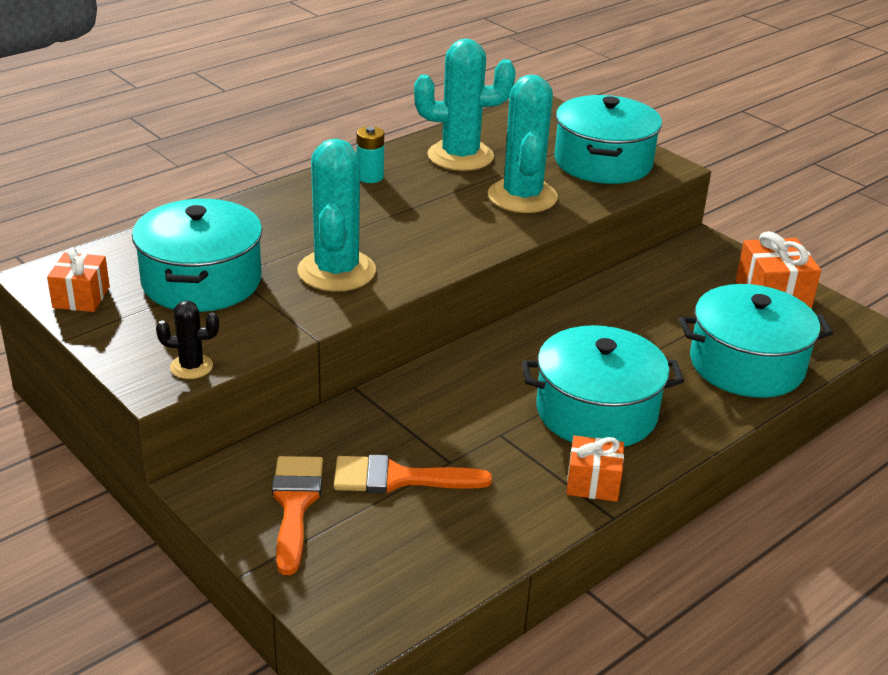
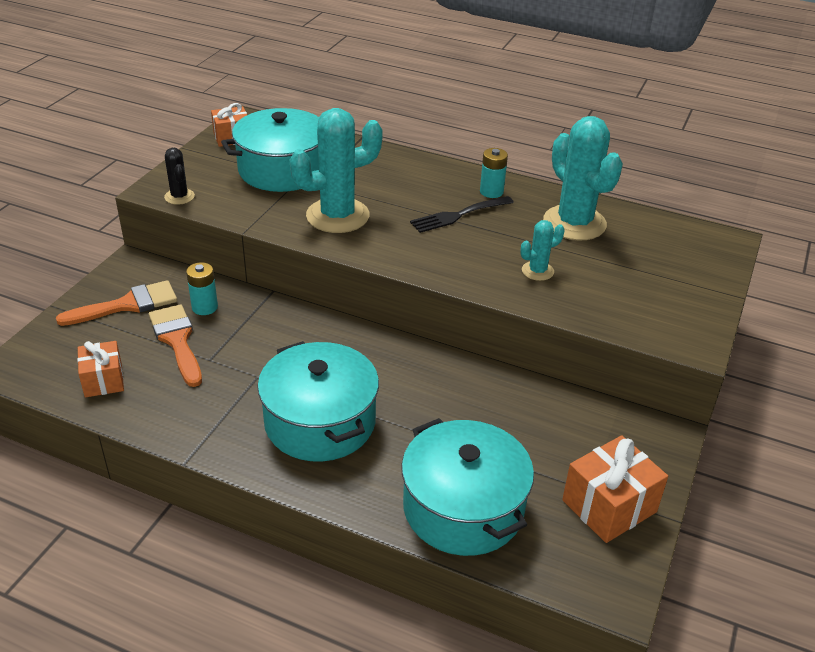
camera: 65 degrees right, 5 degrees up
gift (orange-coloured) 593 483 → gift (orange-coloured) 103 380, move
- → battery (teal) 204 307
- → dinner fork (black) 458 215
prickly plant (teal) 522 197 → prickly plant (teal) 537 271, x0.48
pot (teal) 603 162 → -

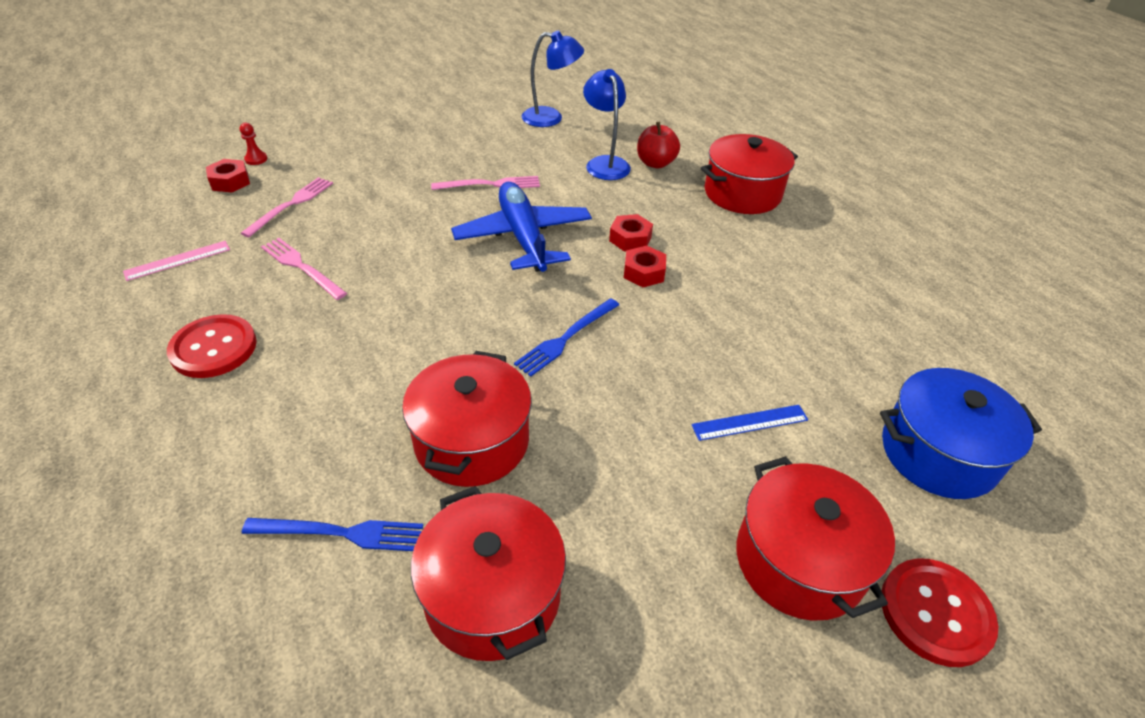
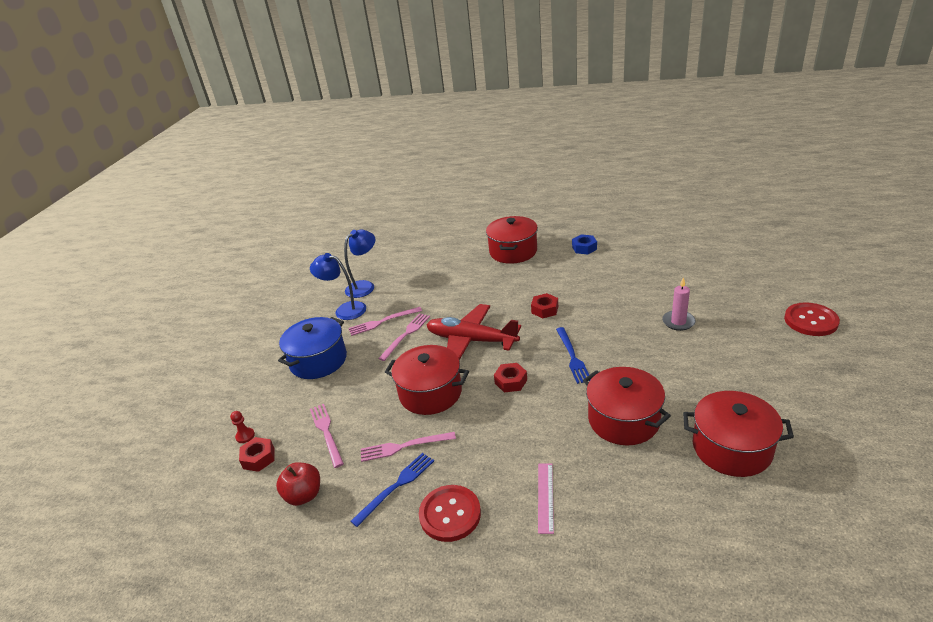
camera: 45 degrees left, 10 degrees down
apple fruit (crimson) 655 163 → apple fruit (crimson) 304 495, move
pot (royal blue) 938 453 → pot (royal blue) 318 360, move
reading lamp (royal blue) 605 163 → reading lamp (royal blue) 345 310, move
- → dinner fork (rose-pink) 382 322
dinner fork (royal blue) 340 533 → dinner fork (royal blue) 396 486, move
pot (crimson) 799 560 → pot (crimson) 430 393, move
aeroplane (royal blue) 523 237 → aeroplane (crimson) 471 340
nut (crimson) 630 239 → nut (crimson) 511 381, move
straightedge (rose-pink) 177 260 → straightedge (rose-pink) 545 497, move
- → nut (royal blue) 584 248
straightedge (royal blue) 750 422 → pillar candle (rose-pink) 678 322

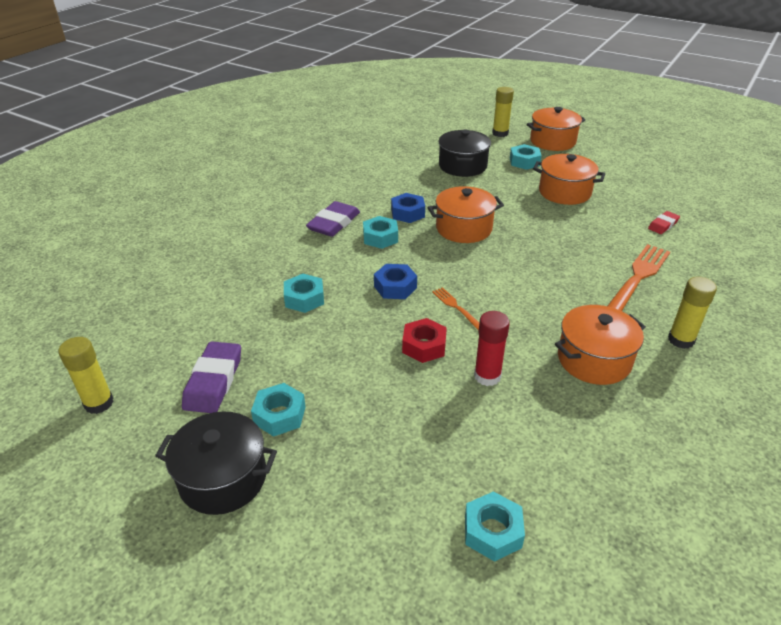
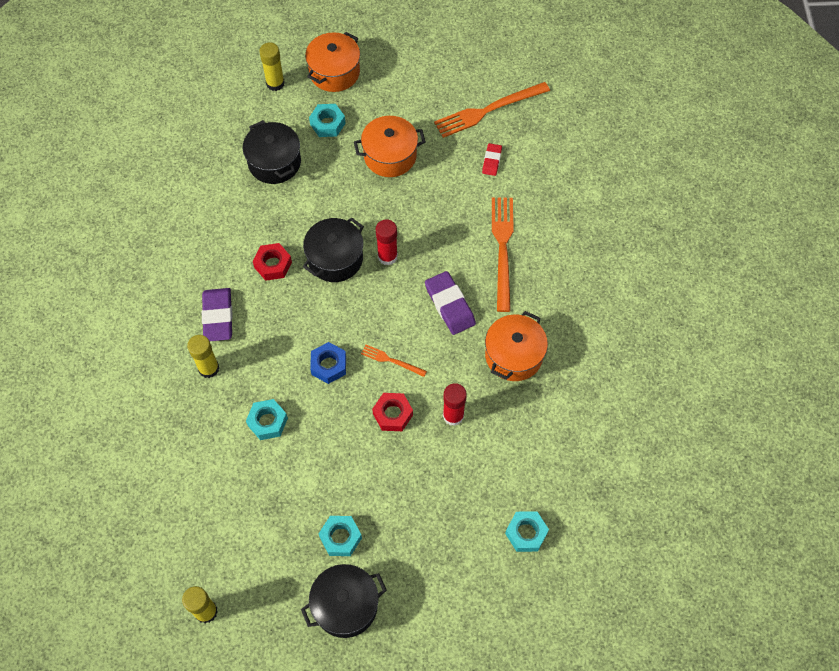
camera: 35 degrees left, 25 degrees up
glue (bright yellow) 681 340 → glue (bright yellow) 209 368, move
nut (royal blue) 408 213 → nut (crimson) 273 265
pot (orange-coloured) 463 228 → pot (black) 335 259
- → glue (crimson) 387 256
eraser (violet) 214 381 → eraser (violet) 449 305, move
- → dinner fork (orange-coloured) 488 110
nut (teal) 380 237 → -

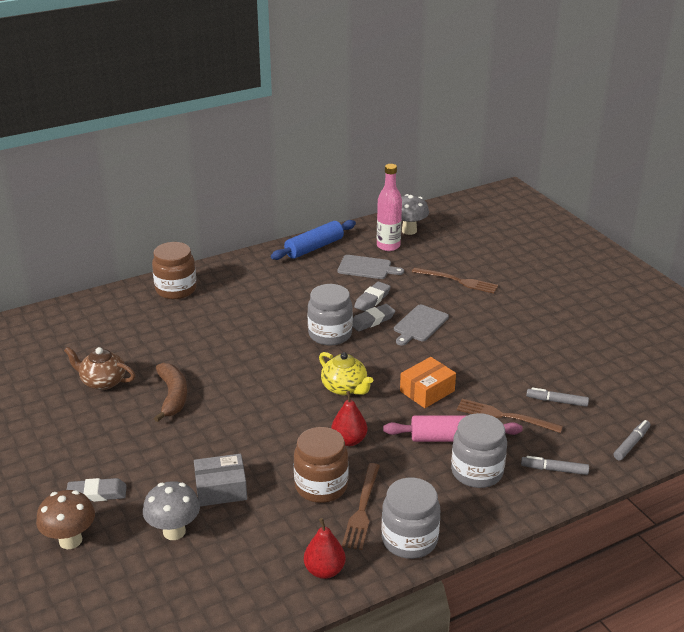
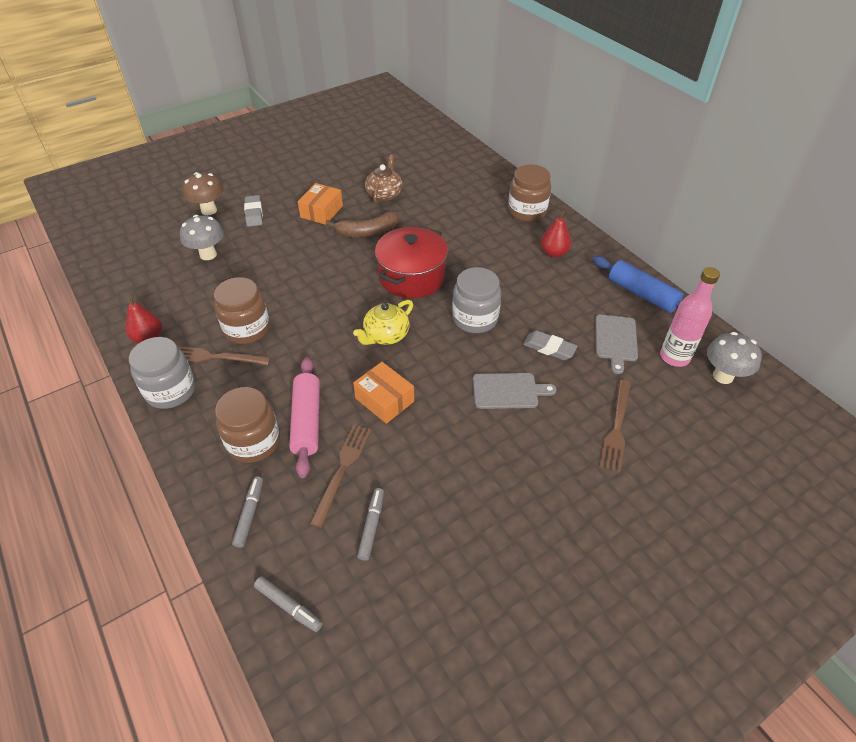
camera: 85 degrees right, 15 degrees up
jar (ash-grey) 477 472 → jar (brown) 253 442
- → parcel (orange-coloured) 321 211
- → pot (crimson) 412 277
cutting board (ash-grey) 419 325 → cutting board (ash-grey) 508 391, 150 degrees clockwise
toy pear (crimson) 349 440 → toy pear (crimson) 554 253, move
parcel (ash-grey) 221 489 → -
eraser (ash-grey) 372 320 → -

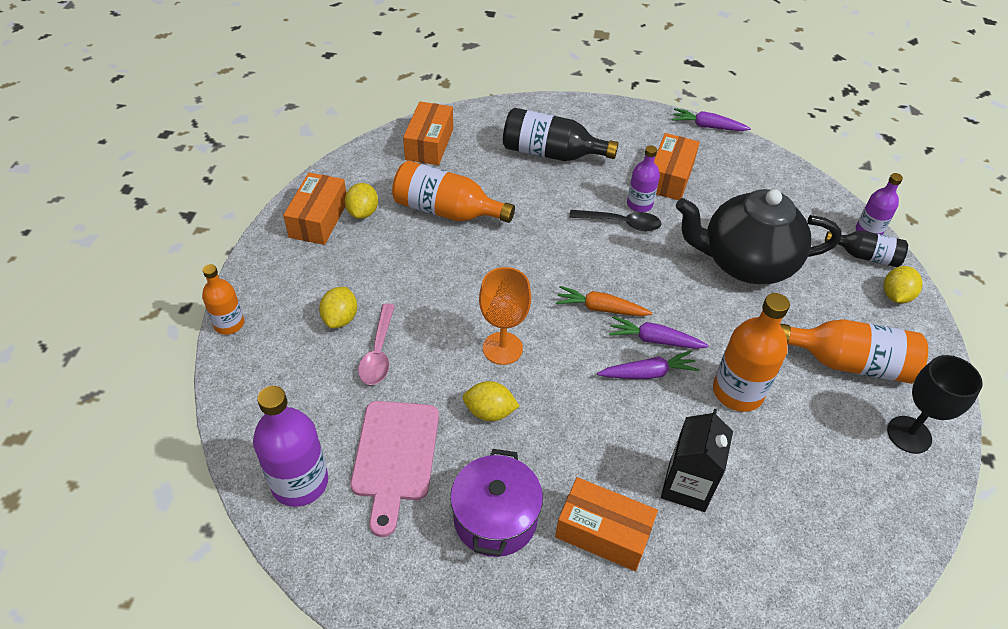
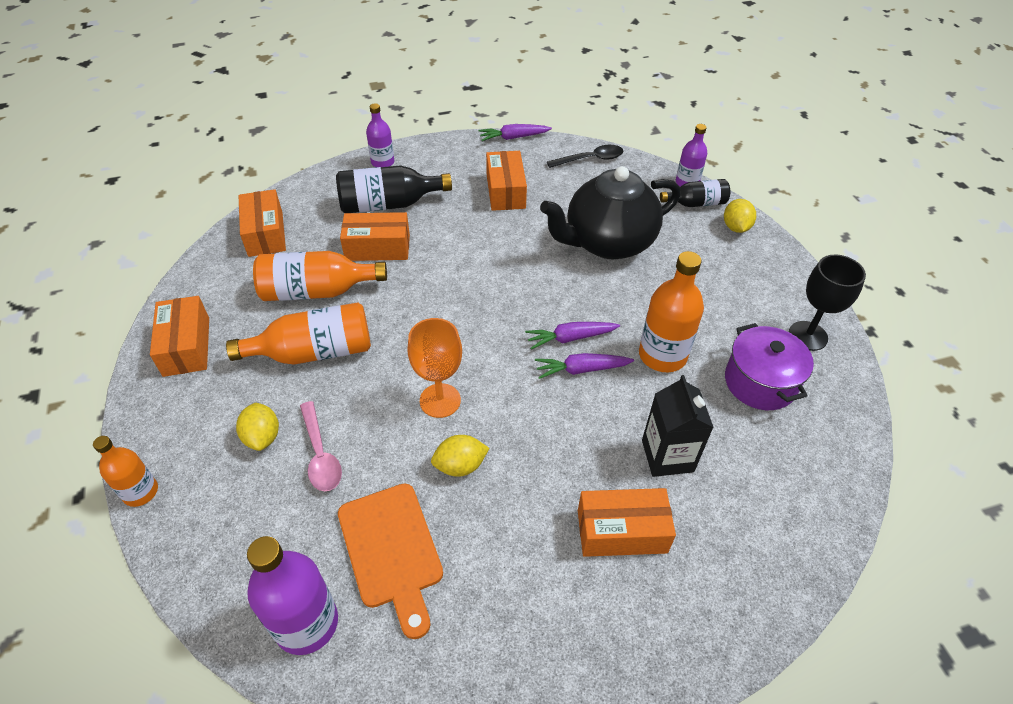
camera: 25 degrees left, 0 degrees up
flask (orange-coloured) 849 363 → flask (orange-coloured) 314 352, move
cutting board (rose-pink) 395 457 → cutting board (orange-coloured) 391 551
- → parcel (orange-coloured) 377 248
flask (violet) 639 204 → flask (violet) 382 162, move
toy carrot (violet) 648 373 → toy carrot (violet) 581 370, 150 degrees counterclockwise
tablespoon (black) 621 223 → tablespoon (black) 590 159, move
pot (violet) 495 518 → pot (violet) 760 382, move
citrus fruit (bright yellow) 363 212 → -
toy carrot (orange-coloured) 600 308 → -

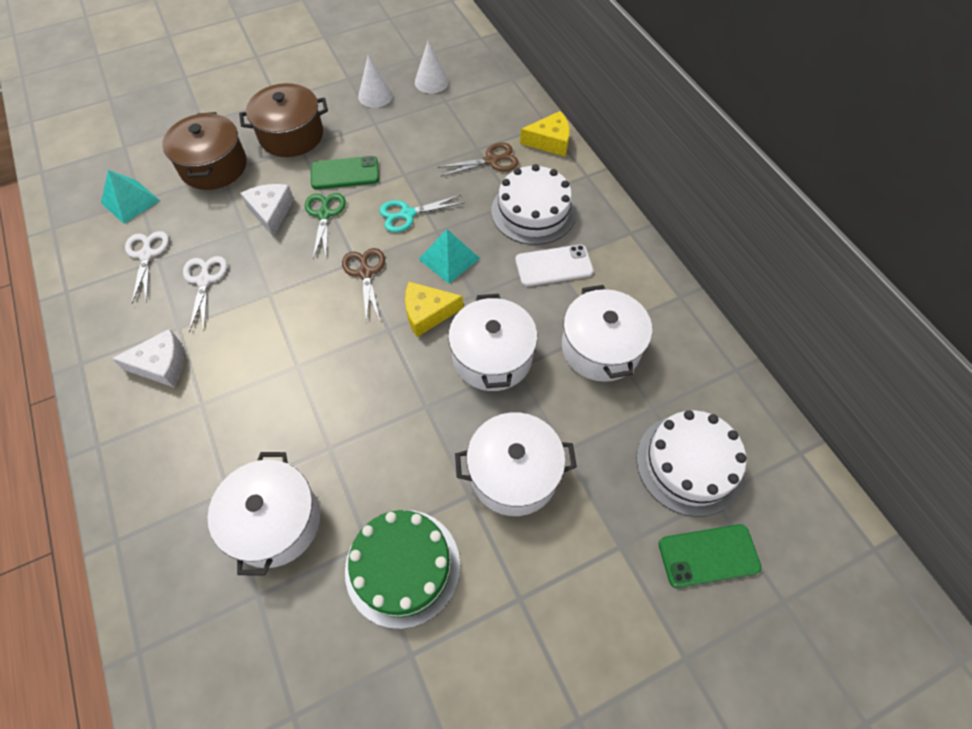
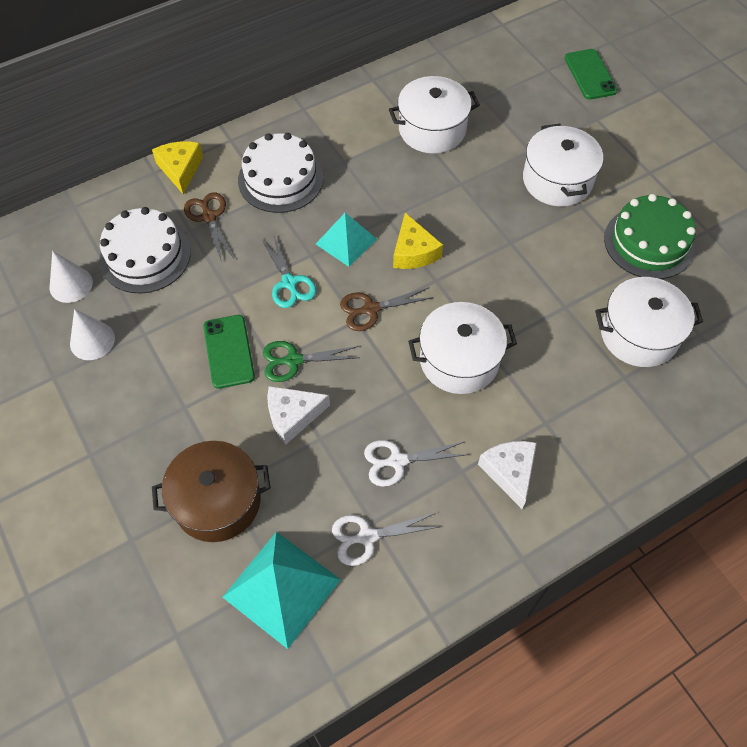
camera: 95 degrees left, 0 degrees up
gateau (white) 689 464 → gateau (white) 145 256, move
pyramid (teal) 130 201 → pyramid (teal) 281 588, x1.54
pot (white) 492 357 → pot (white) 459 360, move
pot (brown) 291 135 → -
mobile phone (white) 553 266 → -

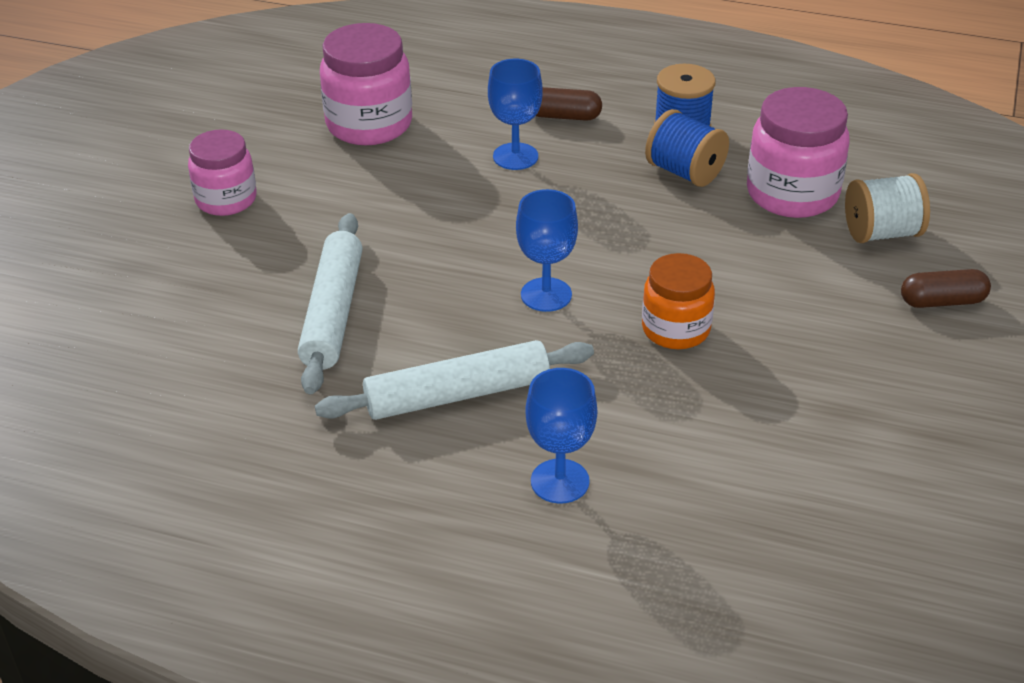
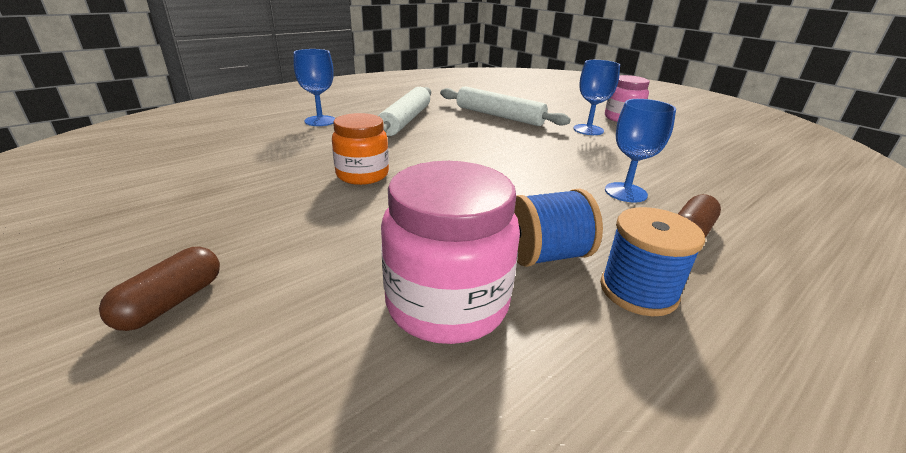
camera: 120 degrees right, 10 degrees down
goblet (royal blue) 546 295 → goblet (royal blue) 588 130, move
jar (rose-pink) 369 124 → -
bobbin (white) 881 233 → -

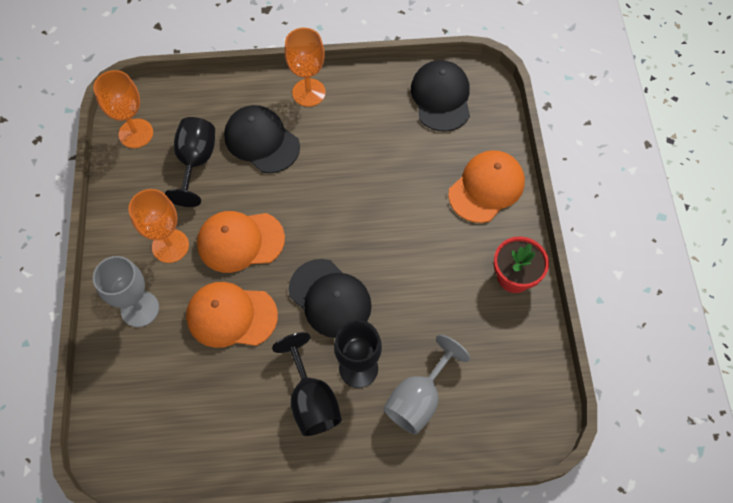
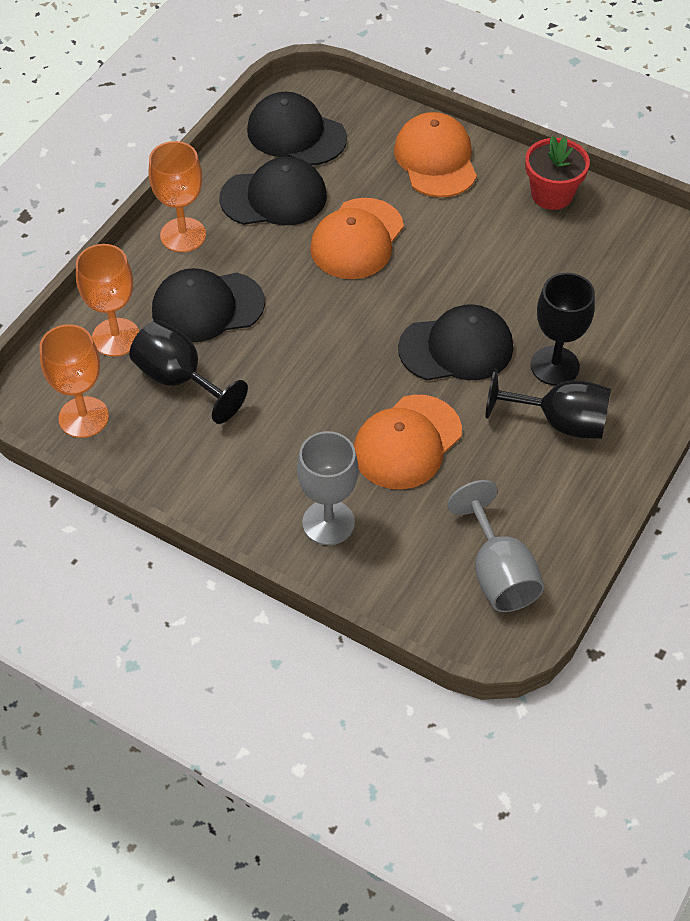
camera: 55 degrees left, 10 degrees down
goblet (orange-coloured) 170 246 → goblet (orange-coloured) 116 337, move
- → peaked cap (black) 274 197
peaked cap (orange-coloured) 240 241 → peaked cap (orange-coloured) 357 239, move
goblet (ash-grey) 418 398 → goblet (ash-grey) 498 573, move

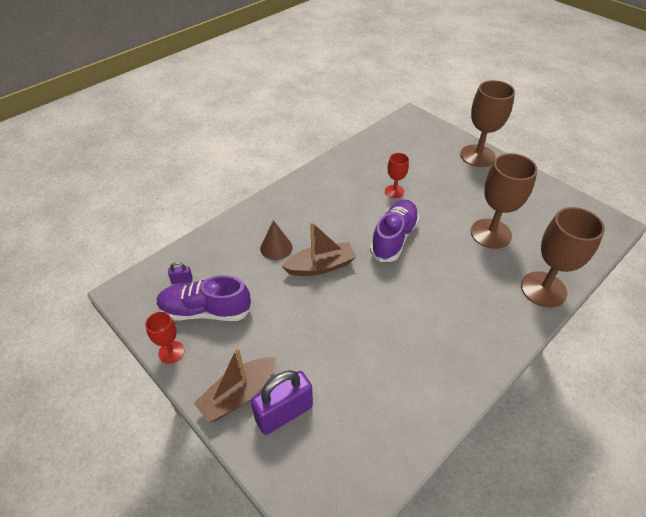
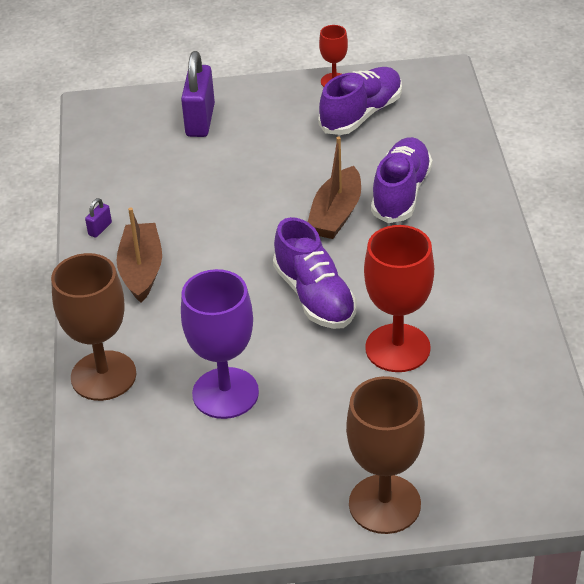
camera: 130 degrees right, 5 degrees down
small lock (violet) 182 280 → small lock (violet) 100 229, move
sailboat (brown) 238 394 → sailboat (brown) 141 270, move
goblet (brown) 491 233 → goblet (violet) 225 393
goblet (crimson) 394 191 → goblet (crimson) 397 348, x1.91
solid cone (brown) 276 248 → sneaker (violet) 401 193

